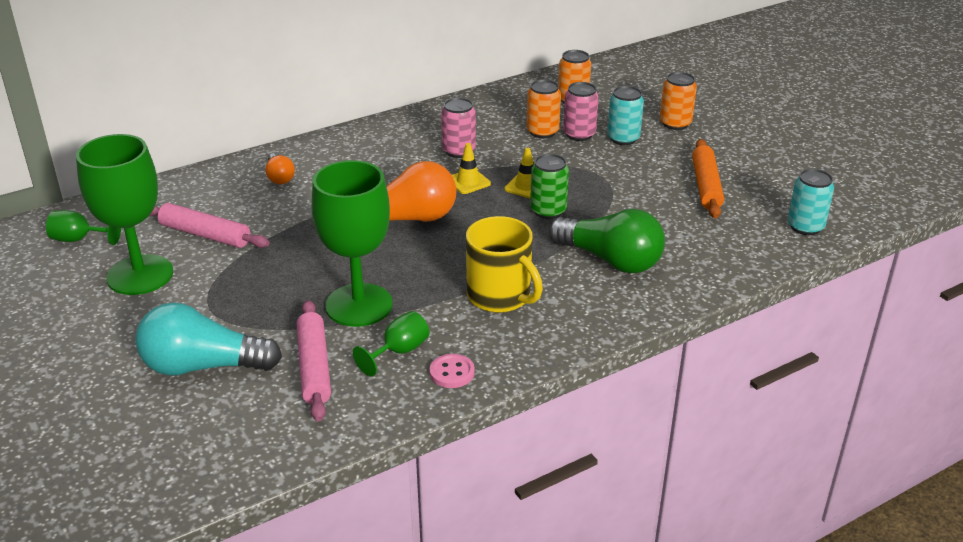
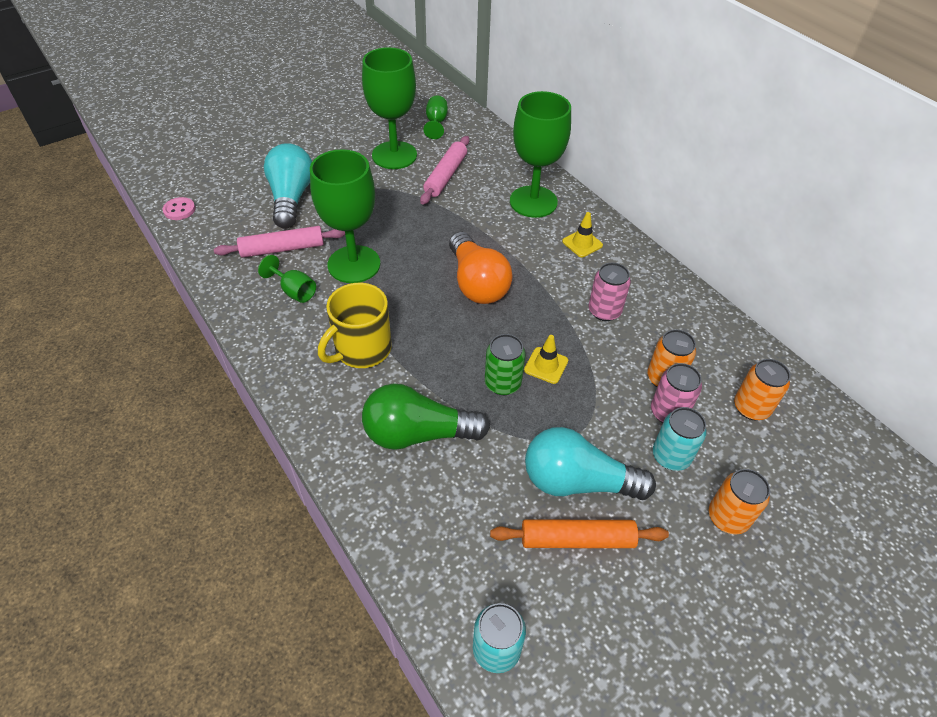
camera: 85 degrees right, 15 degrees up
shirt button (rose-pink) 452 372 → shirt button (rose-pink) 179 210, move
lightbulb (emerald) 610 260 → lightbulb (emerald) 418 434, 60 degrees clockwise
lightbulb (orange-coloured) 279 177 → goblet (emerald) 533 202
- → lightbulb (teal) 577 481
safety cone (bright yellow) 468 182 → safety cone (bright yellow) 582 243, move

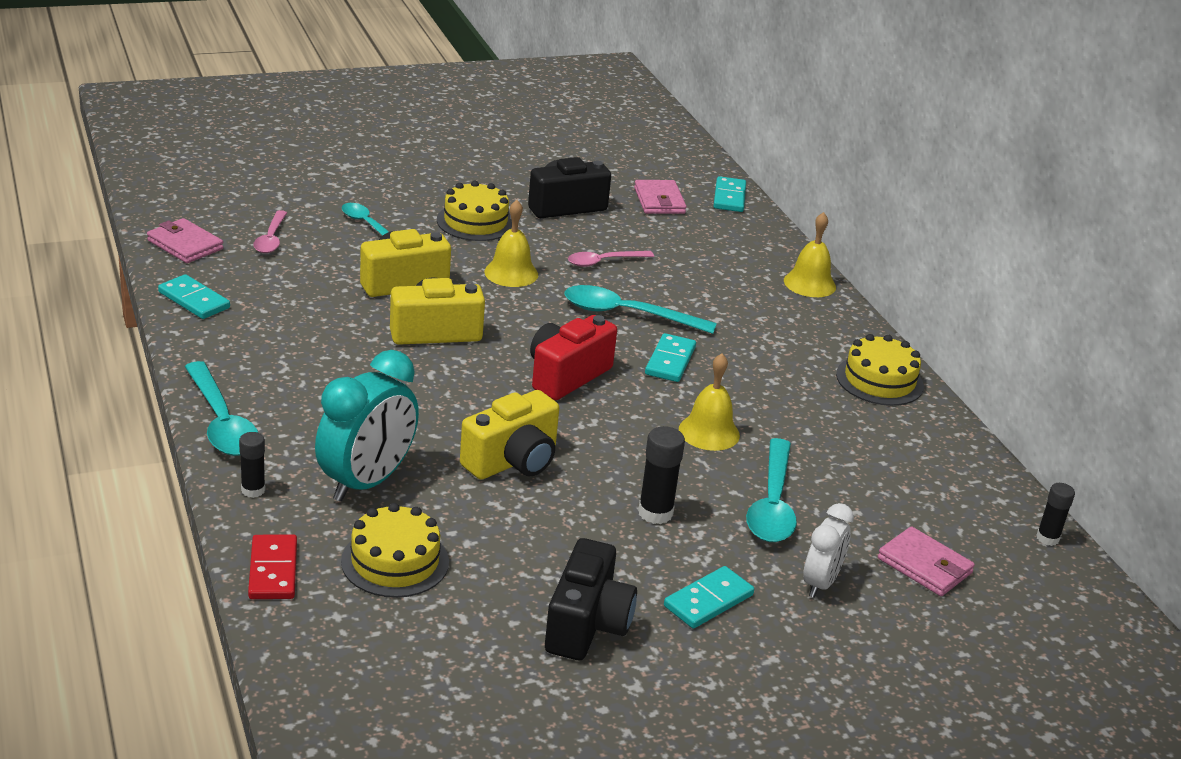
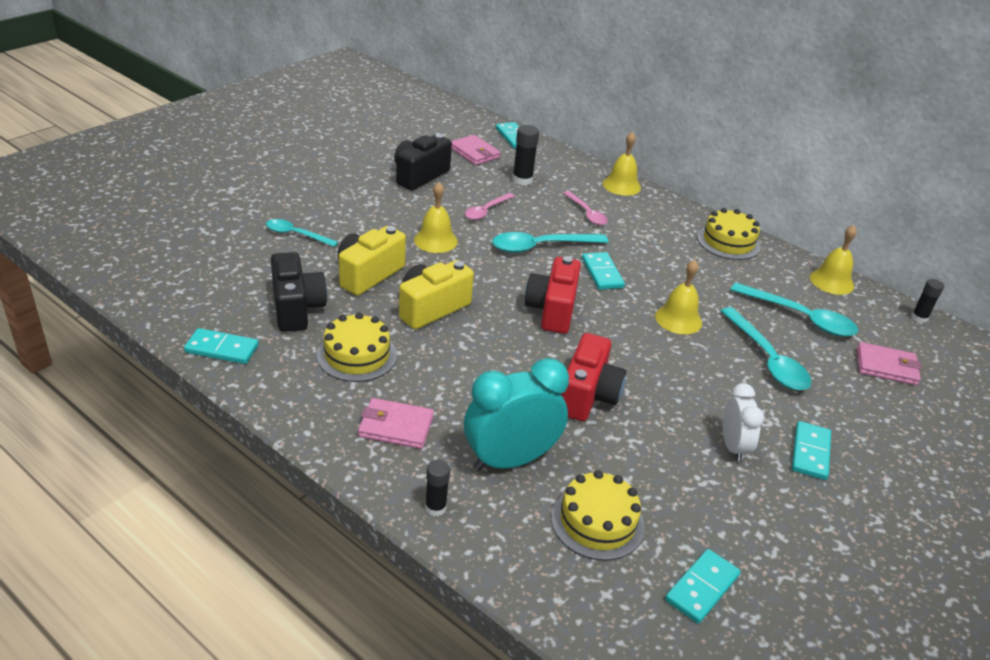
camera: 30 degrees left, 5 degrees up
camera (black) 587 625 → camera (black) 296 308, move
gateau (bright yellow) 475 222 → gateau (bright yellow) 357 355, move
wallet (rose-pink) 185 245 → wallet (rose-pink) 396 427, move
bedside clock (teal) 367 482 → bedside clock (teal) 510 460, 120 degrees counterclockwise
glue (black) 655 513 → glue (black) 522 180, move
camera (bright yellow) 513 461 → camera (crimson) 588 396
tablespoon (rose-pink) 271 239 → tablespoon (rose-pink) 587 213, move
- → domino piece (teal) 701 588
bedside clock (white) 820 583 → bedside clock (white) 733 447, move
tablespoon (teal) 221 422 → tablespoon (teal) 800 317, move
- → school bell (bright yellow) 831 281
domino piece (crimson) 273 570 → -

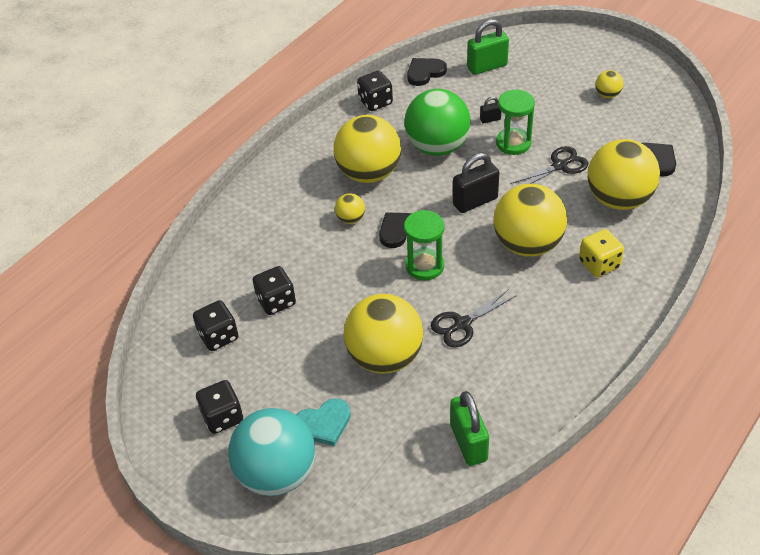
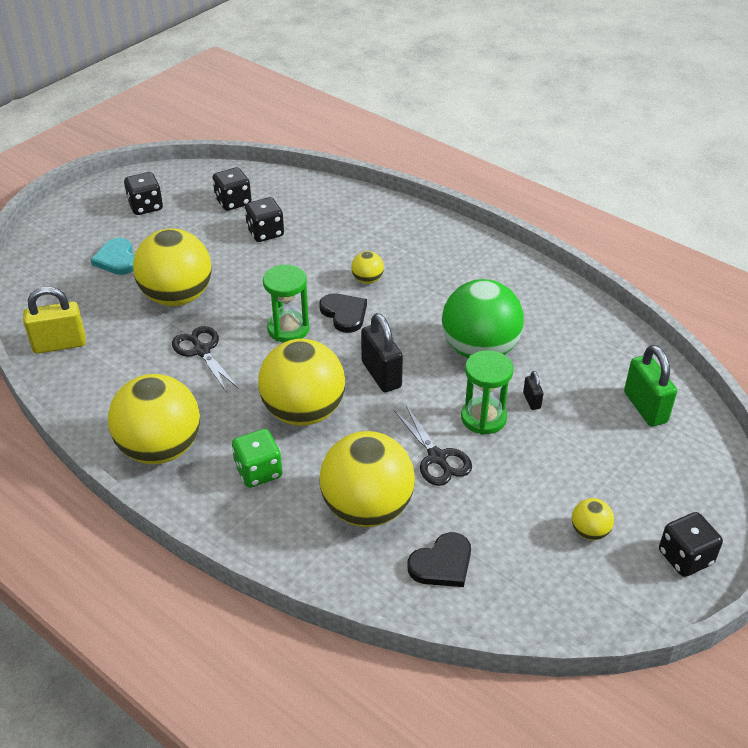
camera: 90 degrees right, 5 degrees down
small lock (emerald) 468 442 → small lock (bright yellow) 59 344
sphere (bright yellow) 369 173 → sphere (bright yellow) 160 449, move
dice (bright yellow) 599 264 → dice (emerald) 258 471
dice (black) 375 102 → dice (black) 685 557, move
sphere (teal) 277 473 → -
heart (black) 425 73 → -

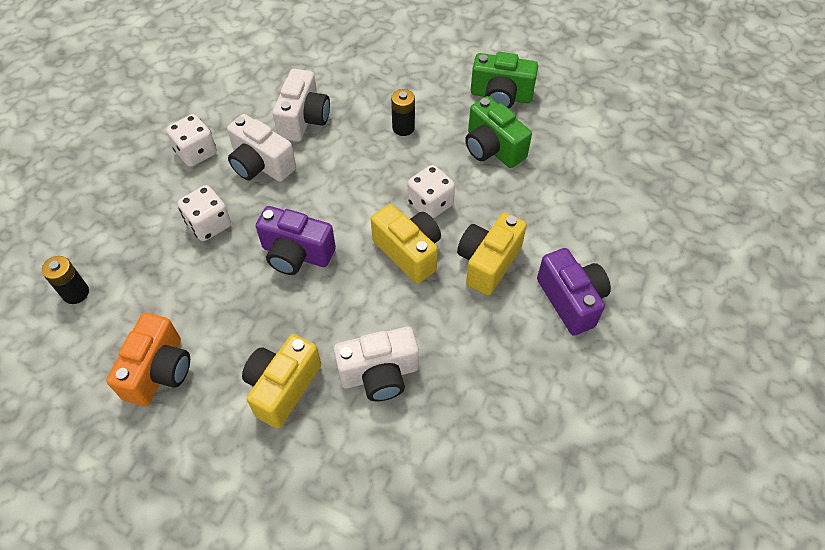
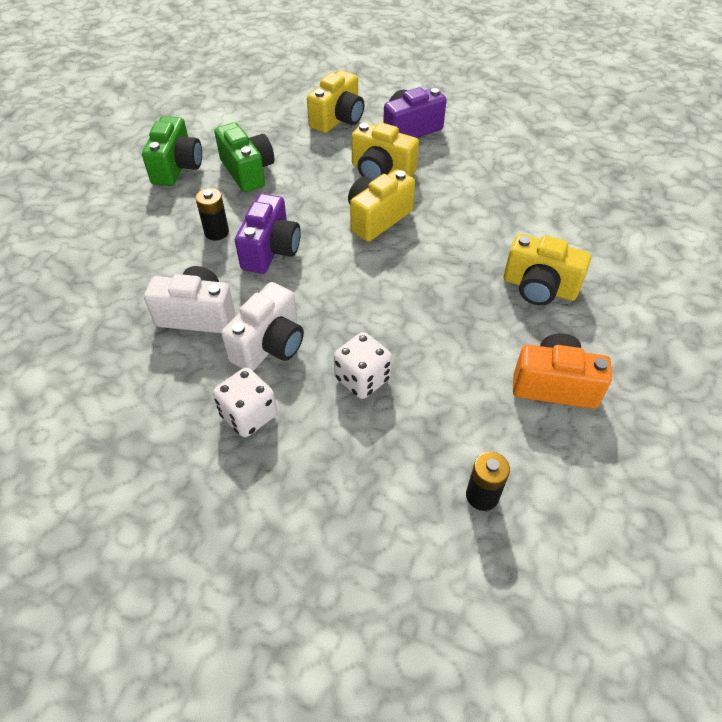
camera: 95 degrees left, 5 degrees down
camera (emerald) 492 148 → camera (emerald) 248 171, 75 degrees counterclockwise
camera (violet) 296 254 → camera (violet) 271 250, move
- → camera (bright yellow) 338 119
camera (white) 379 374 → -
dice (white) 430 204 → -

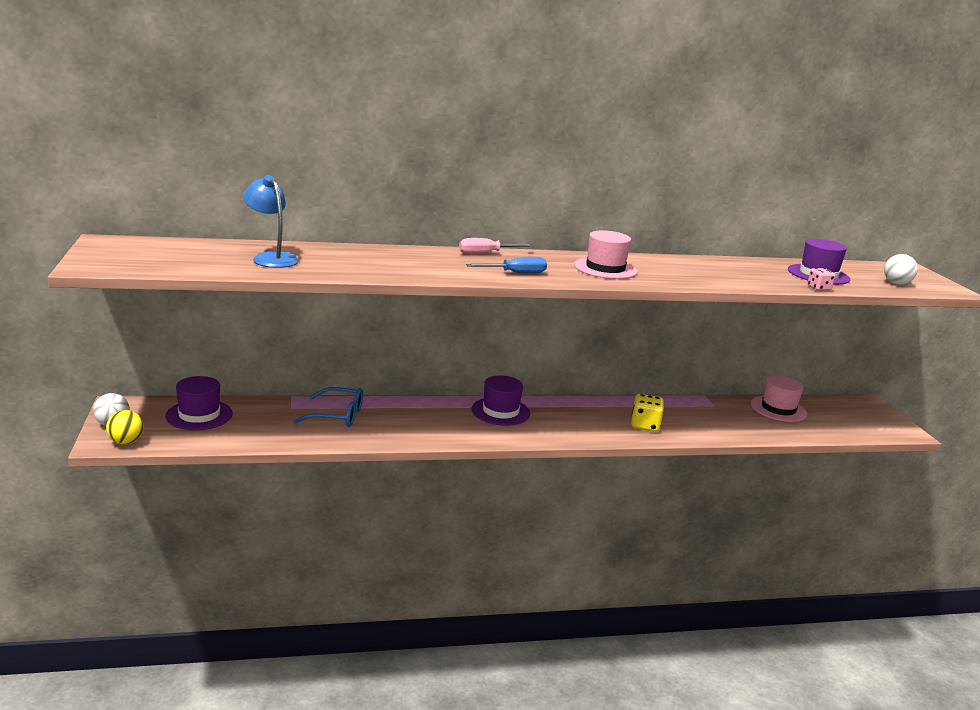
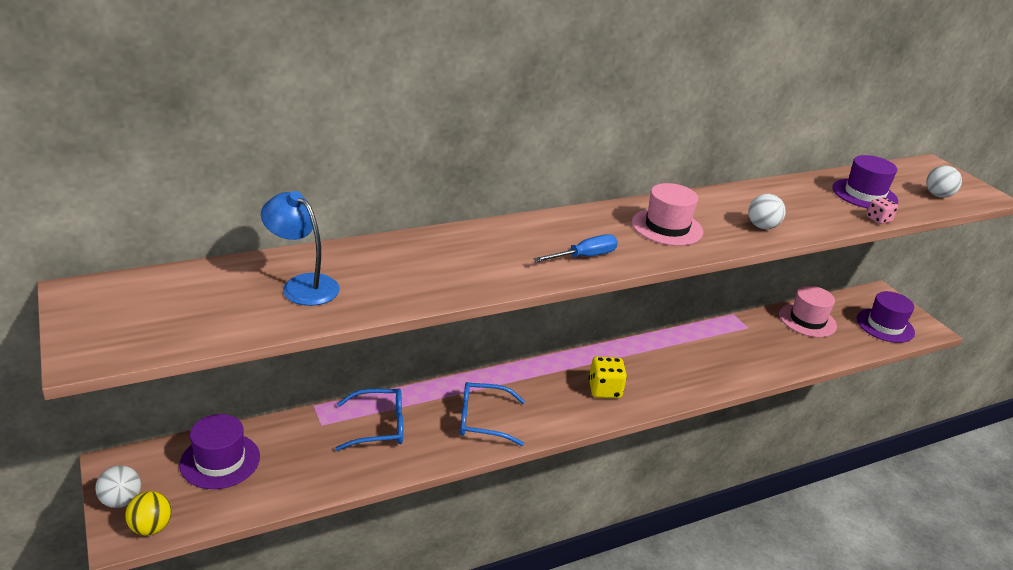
camera: 15 degrees left, 10 degrees up
- → eyeglasses (royal blue) 483 420
dice (bright yellow) 645 425 → dice (bright yellow) 604 390, move
- → sphere (white) 762 226
top hat (violet) 500 411 → top hat (violet) 885 326, move
flat screwdriver (rose-pink) 486 253 → -

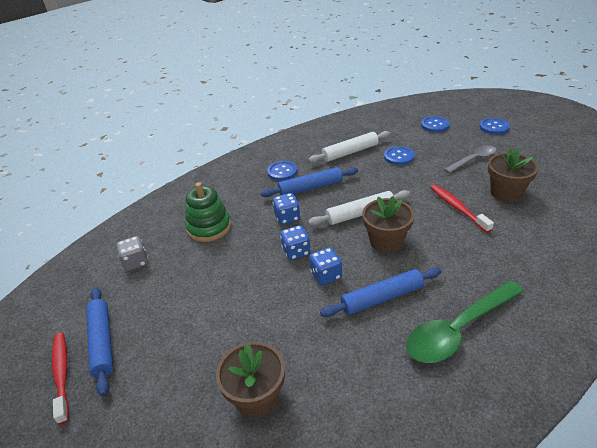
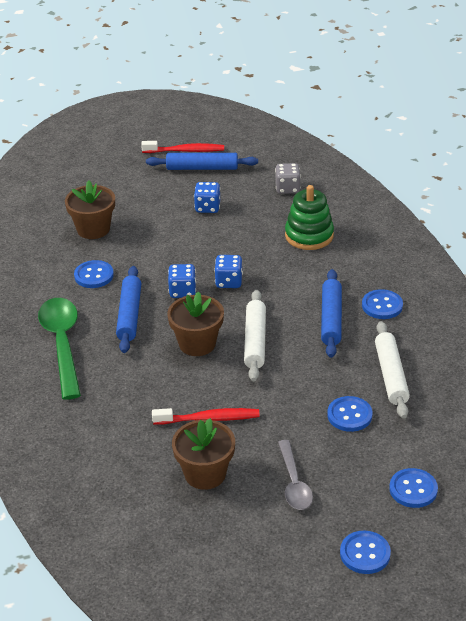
camera: 110 degrees right, 0 degrees up
- → shirt button (royal blue) 94 275
dice (royal blue) 287 217 → dice (royal blue) 207 207, move

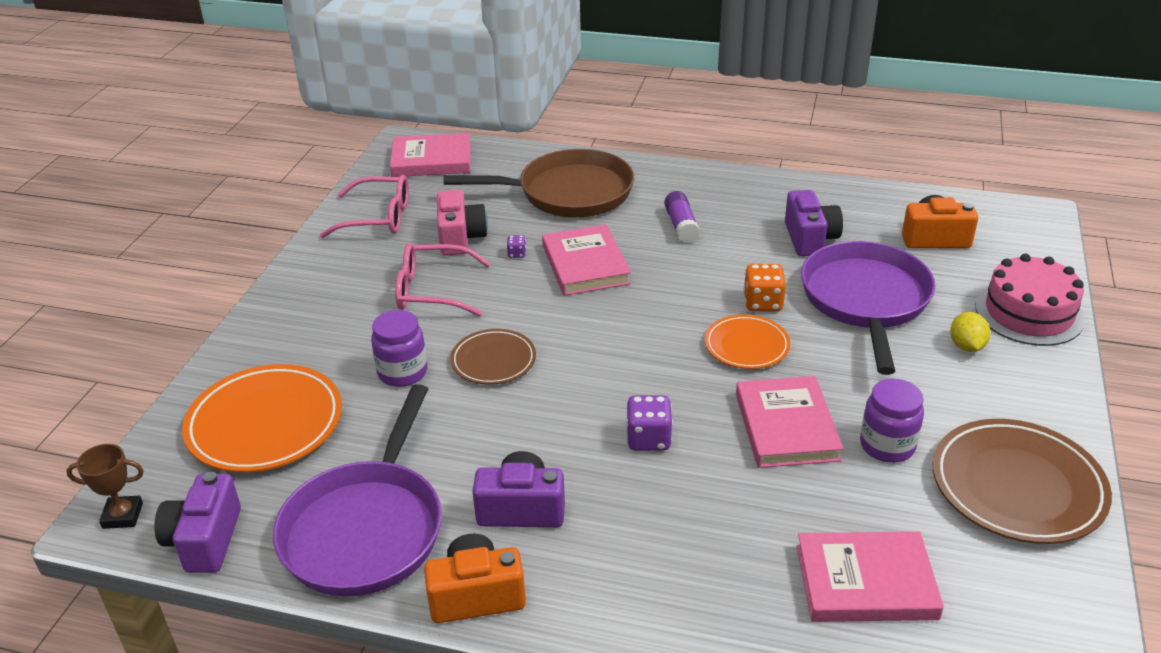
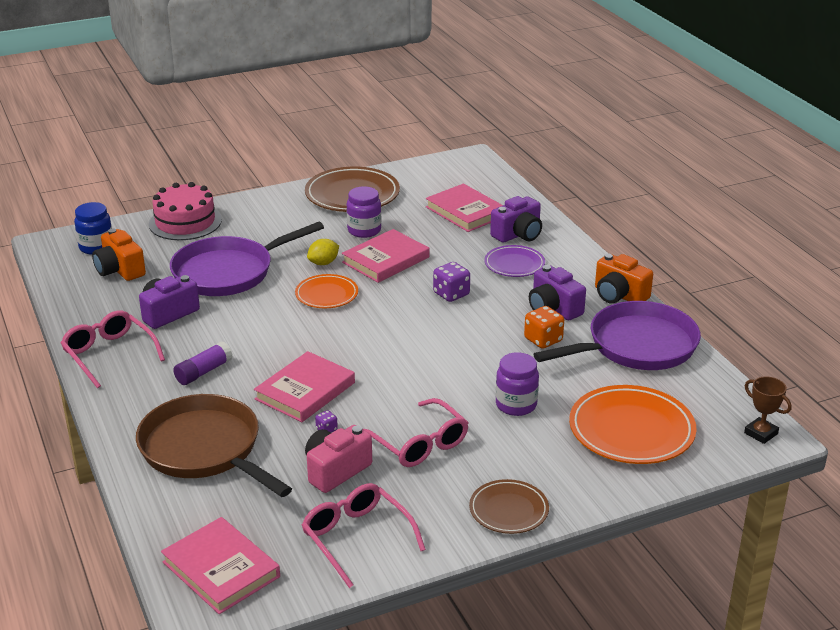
camera: 130 degrees left, 5 degrees down
- → eyeglasses (rose-pink) 109 354
- → jar (royal blue) 96 247
citrus fruit (bright yellow) 966 346 → citrus fruit (bright yellow) 323 263, move
dinner plate (brown) 493 361 → dinner plate (brown) 508 510, move
- → dinner plate (violet) 514 264
camera (violet) 205 540 → camera (violet) 518 234, move
dice (orange-coloured) 763 303 → dice (orange-coloured) 543 340, move

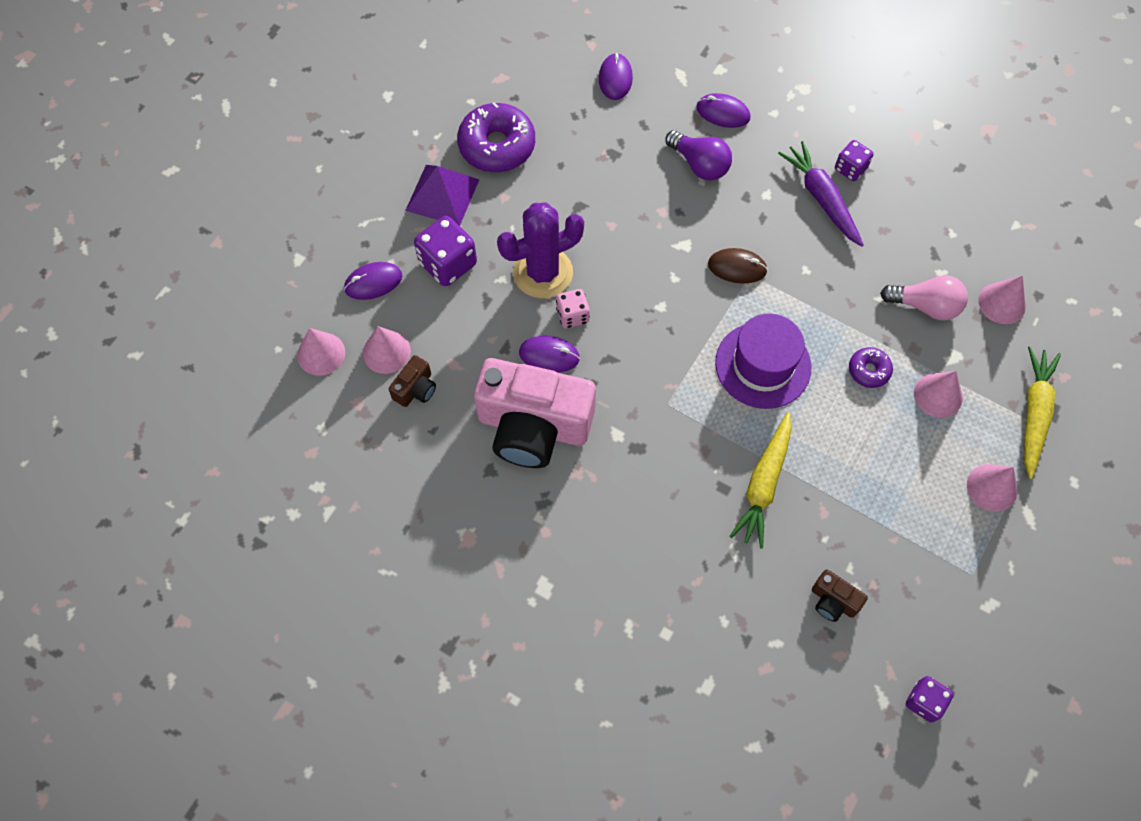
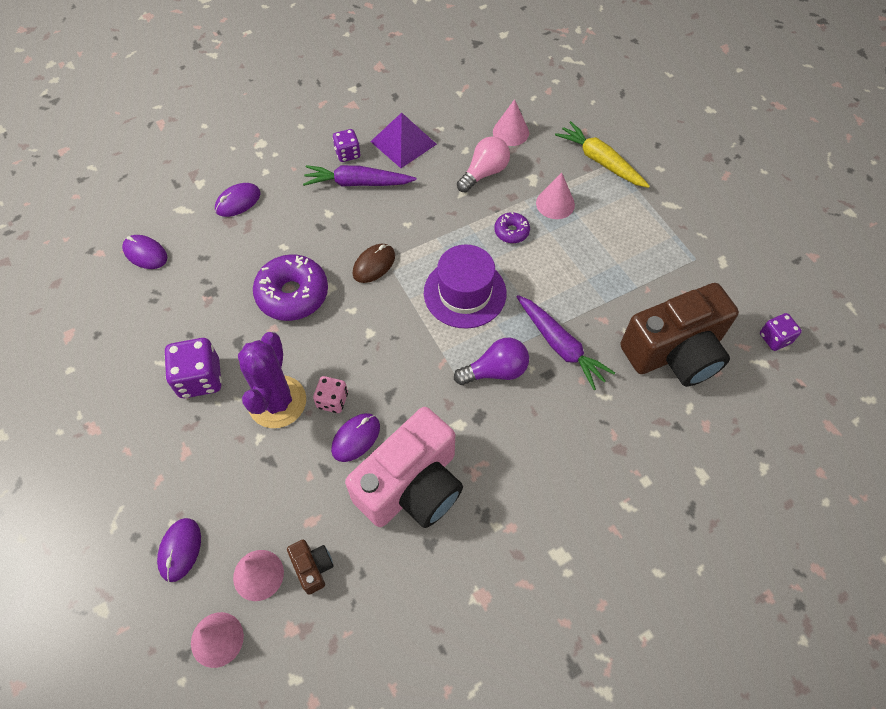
camera: 60 degrees left, 5 degrees down
dice (violet) 448 263 → dice (violet) 200 378, move
donut (violet) 497 146 → donut (violet) 292 294, move
pyramid (violet) 442 195 → pyramid (violet) 403 142, move
lightbulb (violet) 699 164 → lightbulb (violet) 495 371, move
toy carrot (bright yellow) 763 484 → toy carrot (violet) 560 346
camera (brown) 833 601 → camera (brown) 675 352, x2.43
solid cone (rose-pink) 992 487 → -

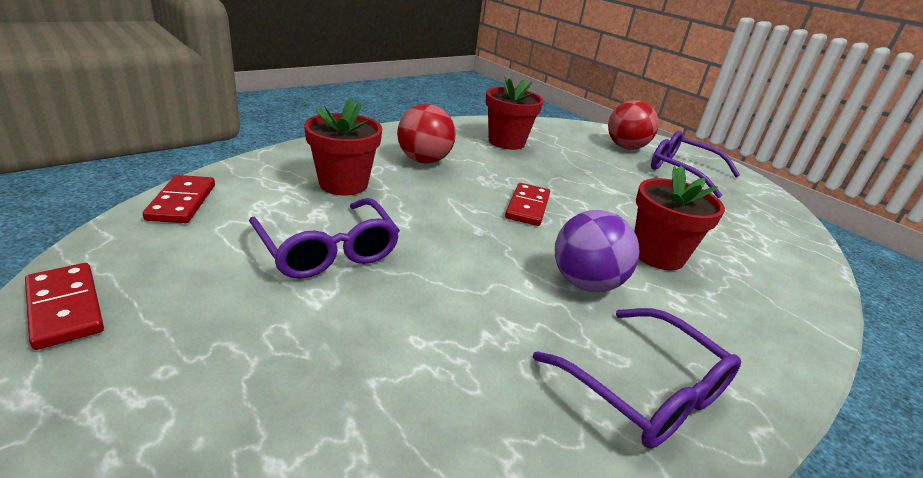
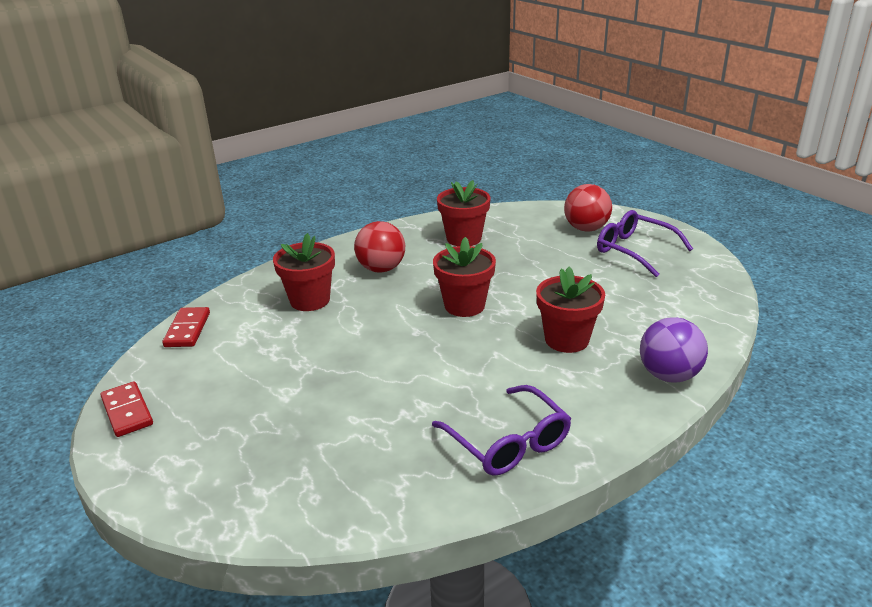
camera: 10 degrees right, 0 degrees up
domino piece (crimson) 527 207 → potted plant (crimson) 464 306
sphere (violet) 585 283 → sphere (violet) 669 375, move
eyeglasses (violet) 328 250 → -

